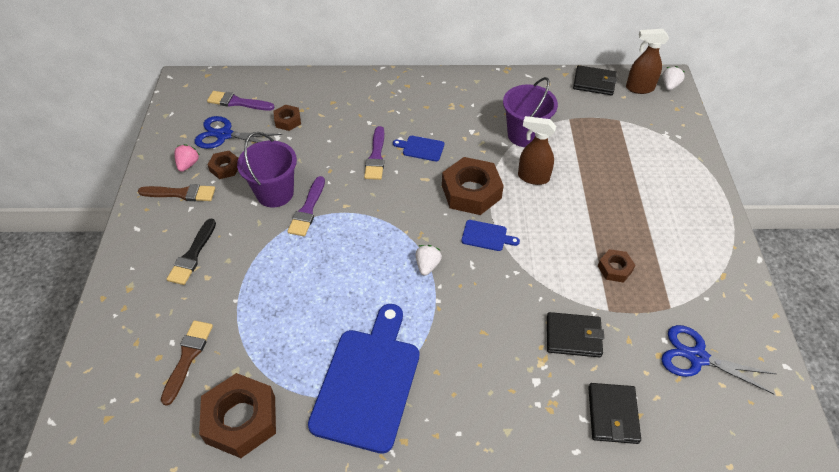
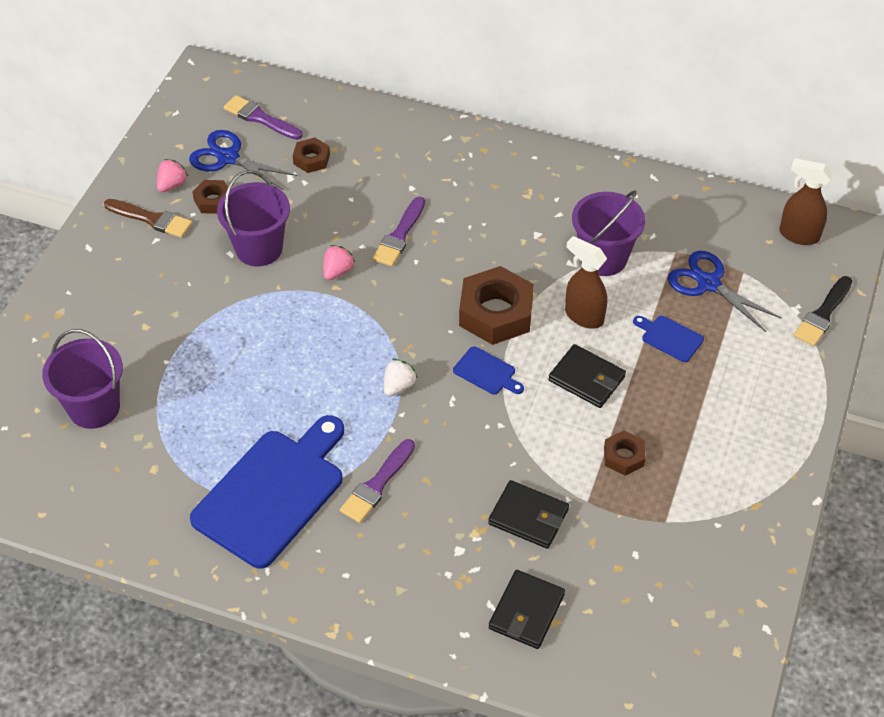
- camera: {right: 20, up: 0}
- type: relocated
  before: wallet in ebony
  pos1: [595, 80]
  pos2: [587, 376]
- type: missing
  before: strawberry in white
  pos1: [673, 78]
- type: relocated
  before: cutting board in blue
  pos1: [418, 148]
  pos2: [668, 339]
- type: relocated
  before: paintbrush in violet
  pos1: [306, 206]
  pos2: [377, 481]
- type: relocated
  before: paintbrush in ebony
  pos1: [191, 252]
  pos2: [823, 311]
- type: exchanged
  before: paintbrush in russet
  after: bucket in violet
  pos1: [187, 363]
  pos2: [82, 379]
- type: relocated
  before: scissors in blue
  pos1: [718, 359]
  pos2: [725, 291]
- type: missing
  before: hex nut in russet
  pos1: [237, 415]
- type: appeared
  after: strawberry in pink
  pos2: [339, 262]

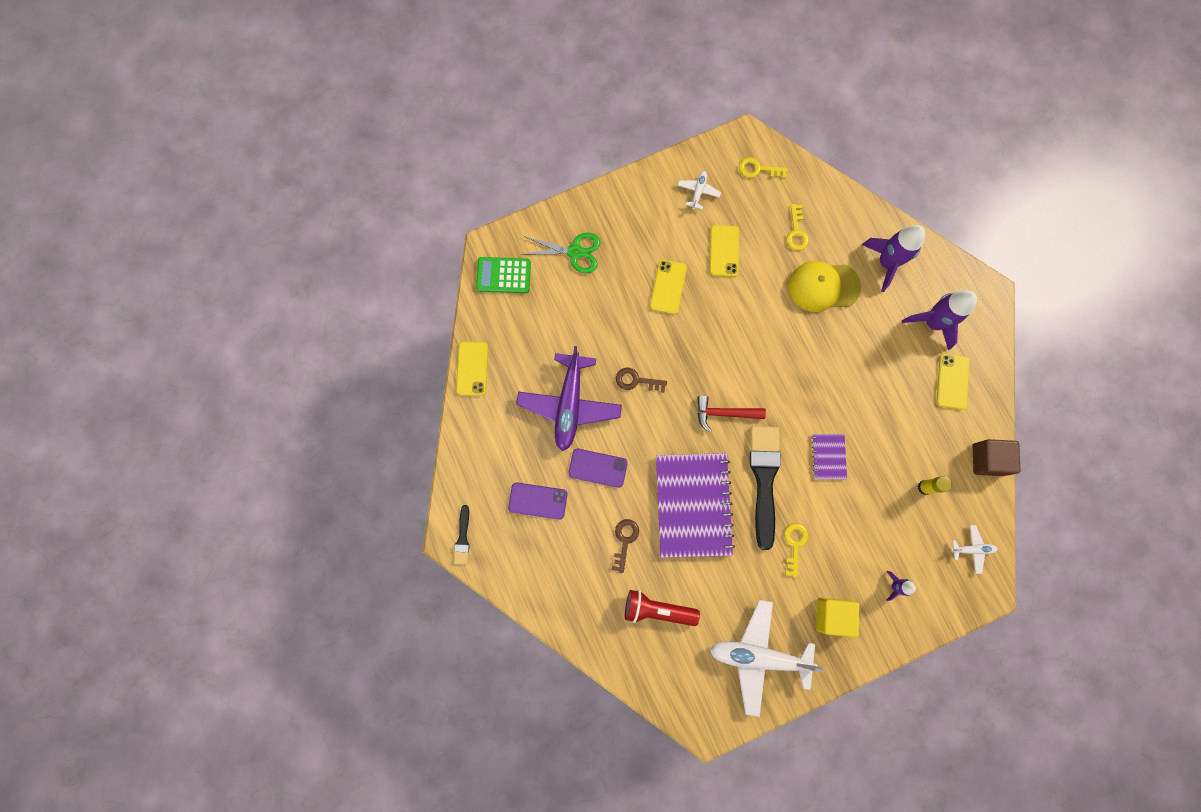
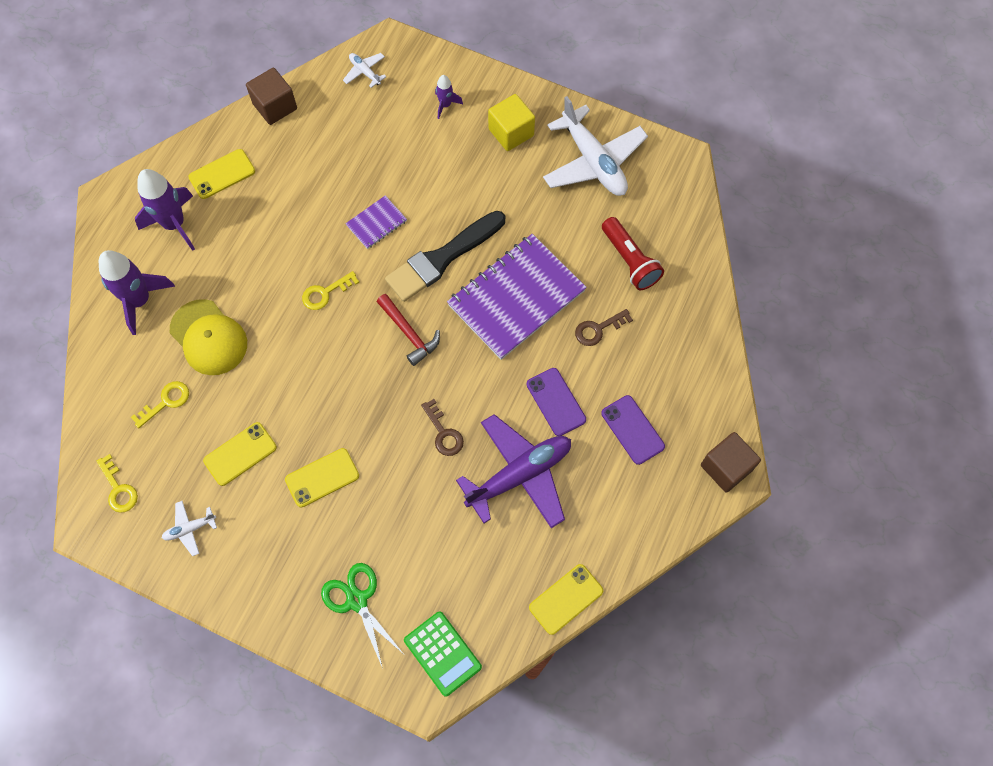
- camera: {right: -130, up: -10}
- type: missing
  before: glue in bright yellow
  pos1: [935, 485]
- type: exchanged
  before: paintbrush in ebony
  after: cube in russet
  pos1: [462, 535]
  pos2: [731, 462]
- type: relocated
  before: key in bright yellow
  pos1: [796, 550]
  pos2: [330, 290]

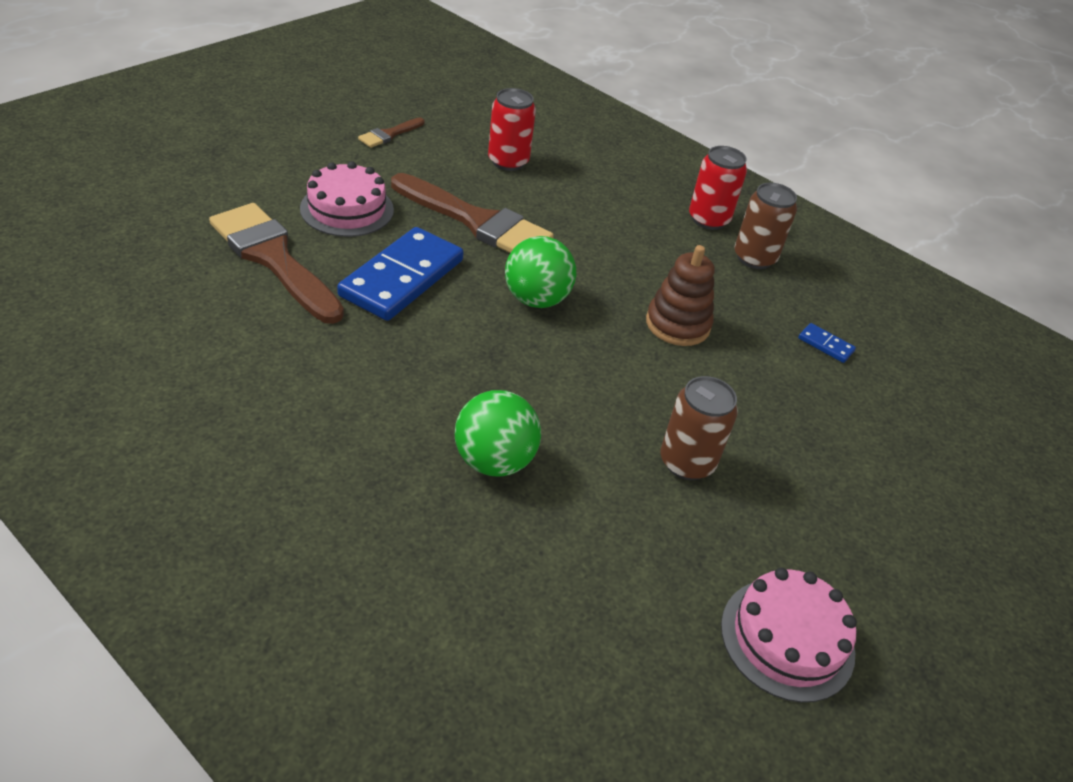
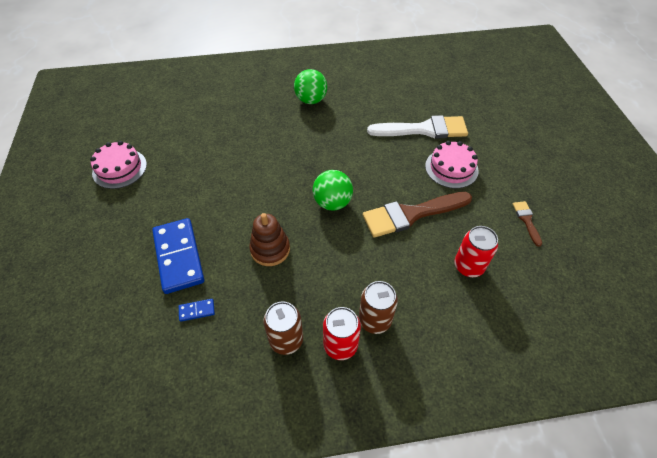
- camera: {right: 135, up: 10}
- type: colour
  before: paintbrush in russet
  after: paintbrush in white
  pos1: [276, 263]
  pos2: [417, 127]
- type: relocated
  before: domino tile in blue
  pos1: [400, 274]
  pos2: [178, 256]
- type: relocated
  before: tin in russet
  pos1: [699, 428]
  pos2: [378, 307]
- type: relocated
  before: play ball in emerald
  pos1: [498, 433]
  pos2: [310, 86]

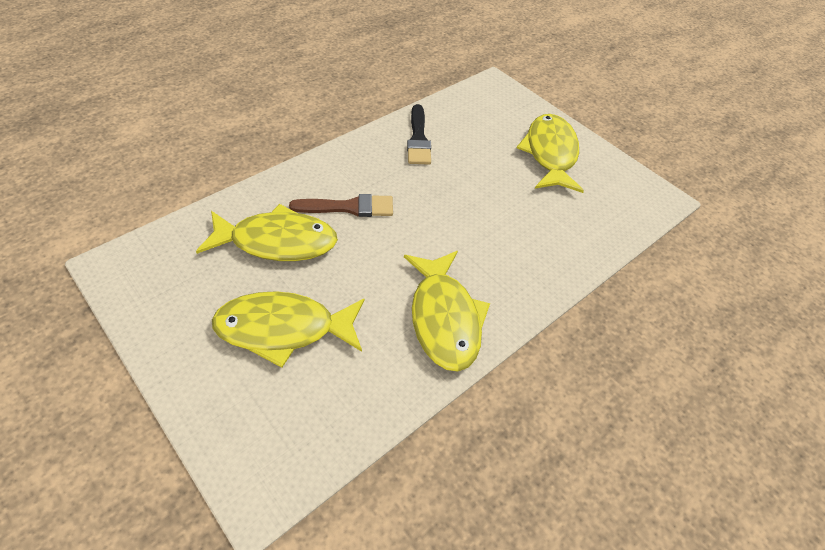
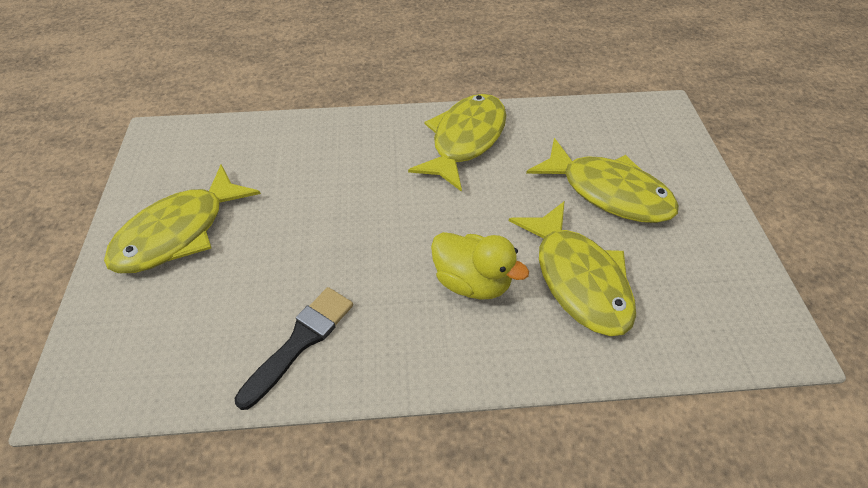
- camera: {right: -140, up: 0}
- type: exchanged
  before: paintbrush in russet
  after: rubber duck in bright yellow
  pos1: [341, 205]
  pos2: [480, 266]
- type: spun
  before: fish in bright yellow
  pos1: [267, 232]
  pos2: [572, 268]
  turn: -150

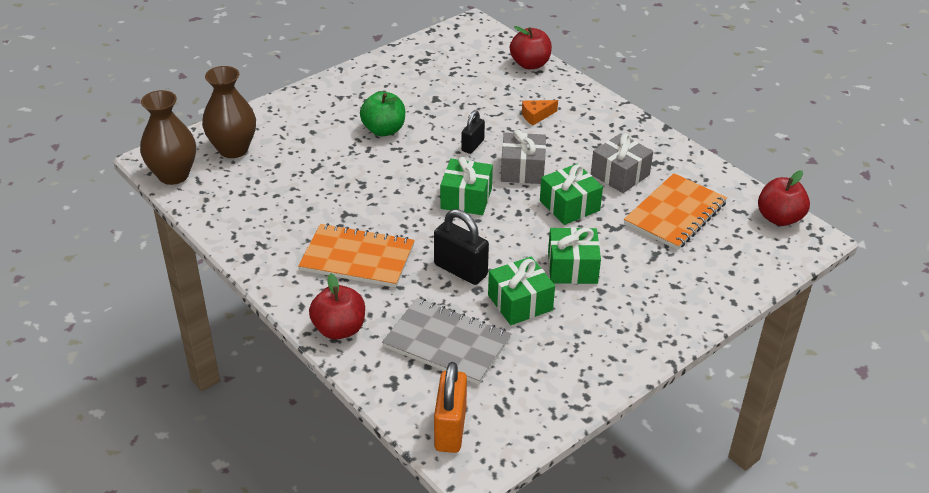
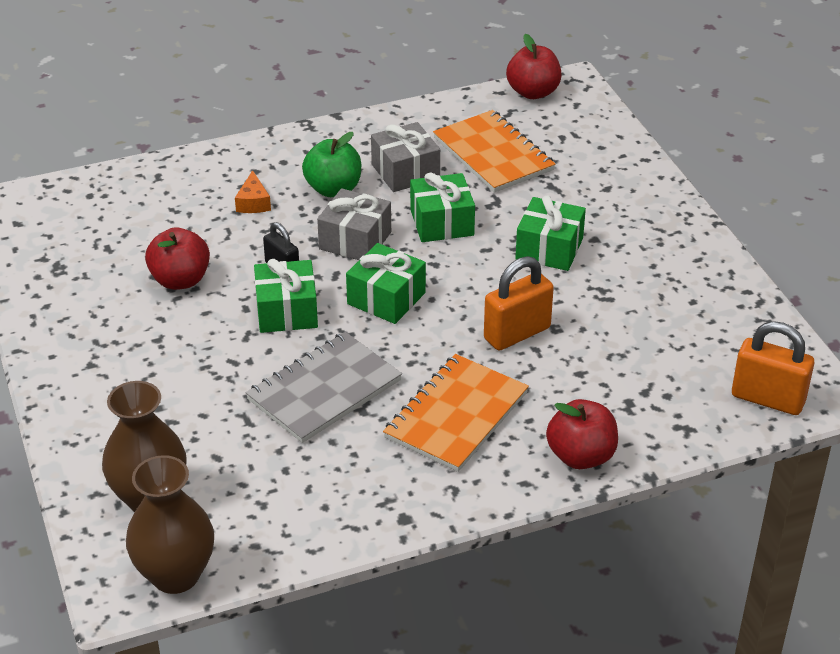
- camera: {right: -70, up: 0}
- type: relocated
  before: apple fruit in scarlet
  pos1: [531, 47]
  pos2: [177, 259]
- type: relocated
  before: apple fruit in emerald
  pos1: [382, 113]
  pos2: [331, 164]
- type: colour
  before: padlock in ebony
  after: padlock in orange
  pos1: [461, 247]
  pos2: [519, 303]
- type: relocated
  before: present in emerald
  pos1: [521, 291]
  pos2: [286, 296]
- type: relocated
  before: notepad in grey
  pos1: [446, 341]
  pos2: [324, 387]

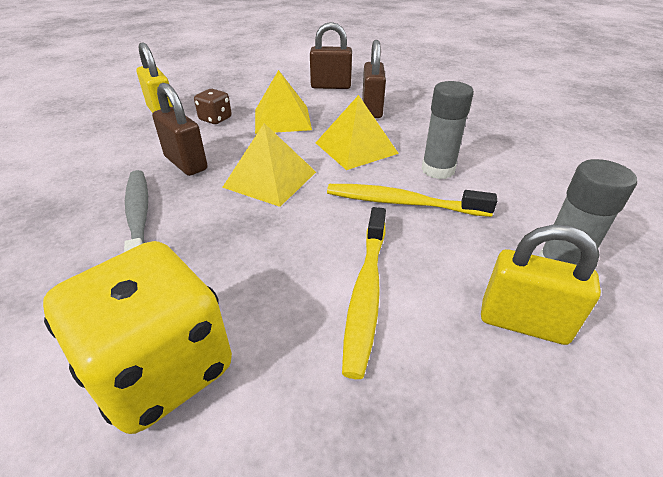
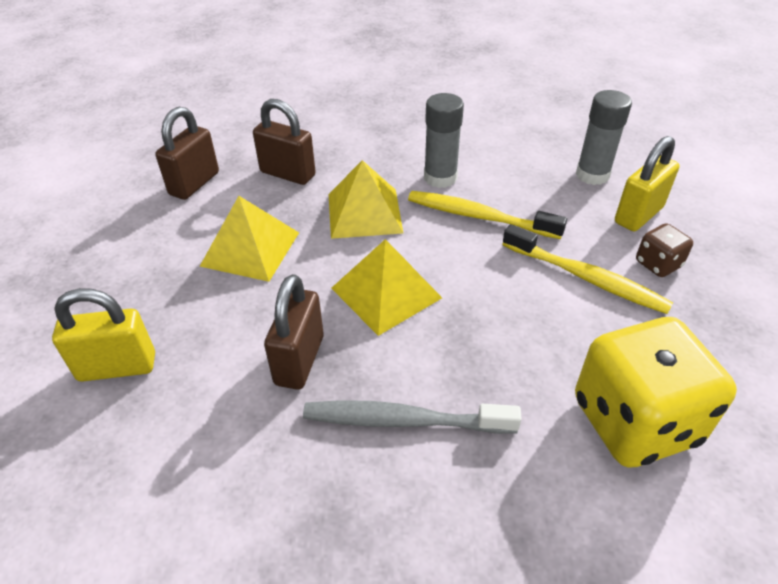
- camera: {right: -65, up: 5}
- type: spun
  before: padlock in russet
  pos1: [179, 129]
  pos2: [294, 332]
  turn: -60
- type: relocated
  before: game die in russet
  pos1: [213, 106]
  pos2: [664, 250]
- type: spun
  before: toothbrush in bright yellow
  pos1: [412, 200]
  pos2: [487, 215]
  turn: 75

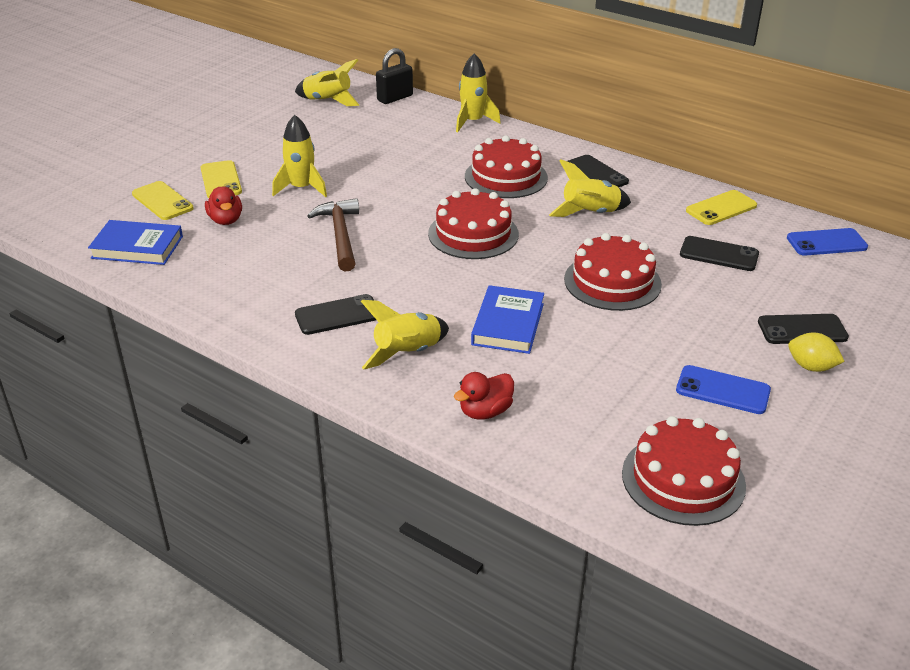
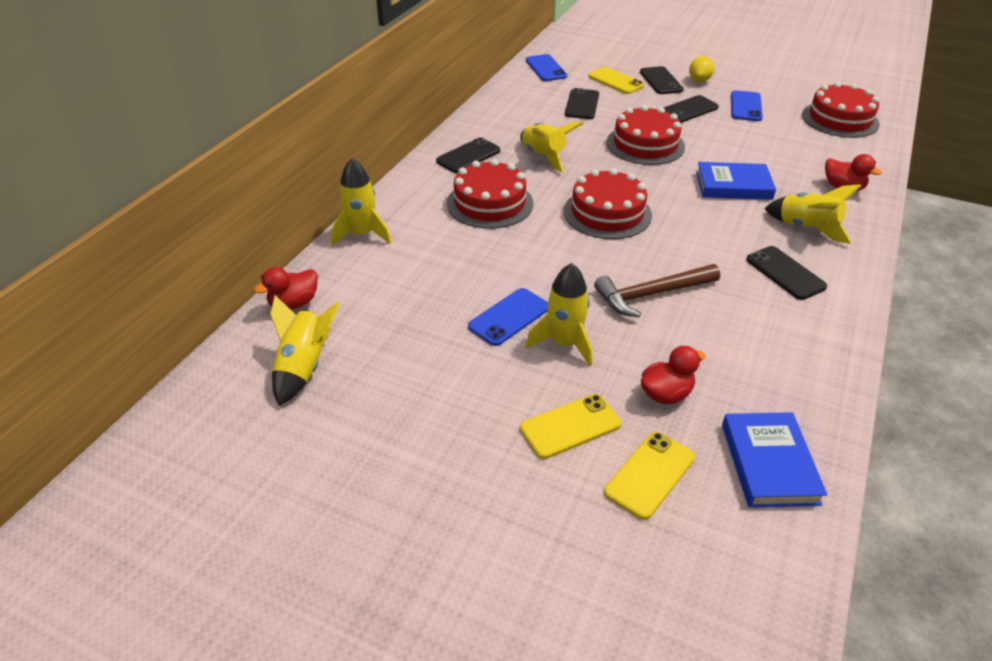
- camera: {right: -100, up: 5}
- type: exchanged
  before: padlock in ebony
  after: rubber duck in scarlet
  pos1: [394, 76]
  pos2: [286, 288]
- type: relocated
  before: smartphone in bright yellow
  pos1: [721, 207]
  pos2: [616, 80]
- type: appeared
  after: smartphone in ebony
  pos2: [691, 109]
- type: appeared
  after: smartphone in blue
  pos2: [508, 317]

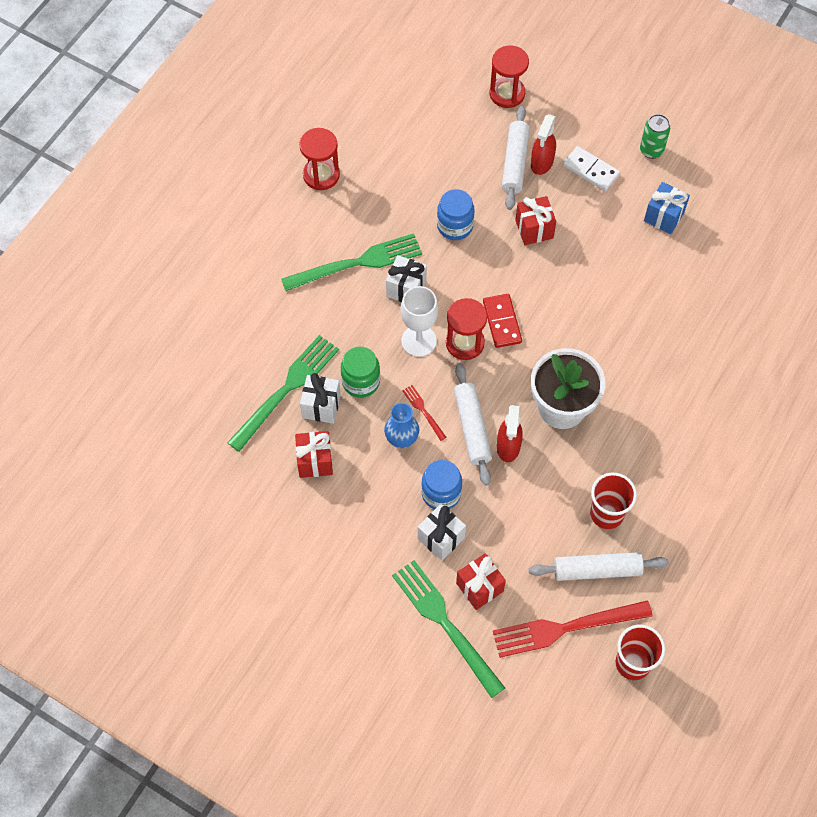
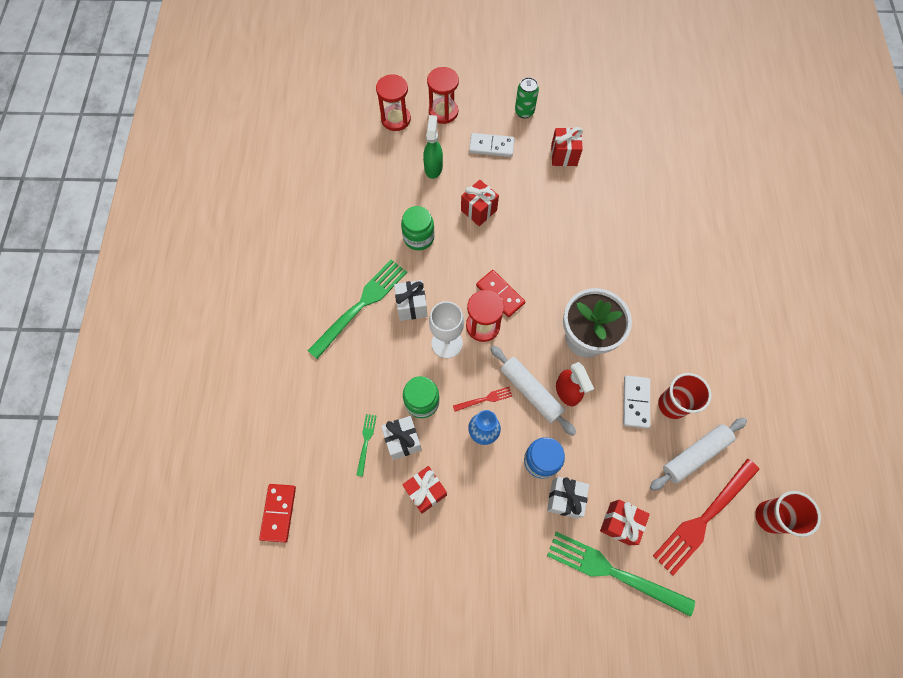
- camera: {right: -30, up: 5}
- type: exchanged
  before: dough roller in white
  after: sprayer in emerald
  pos1: [516, 158]
  pos2: [433, 147]
- type: missing
  before: sprayer in scarlet
  pos1: [543, 144]
- type: relocated
  before: hourglass in scarlet
  pos1: [319, 159]
  pos2: [443, 95]
- type: colour
  before: present in blue
  after: present in scarlet
  pos1: [667, 208]
  pos2: [567, 146]
- type: colour
  before: preserve jar in blue
  after: preserve jar in emerald
  pos1: [456, 214]
  pos2: [417, 228]
- type: size
  before: fork in emerald
  pos1: [283, 393]
  pos2: [366, 445]
  scale: 0.45
- type: spun
  before: fork in scarlet
  pos1: [424, 413]
  pos2: [482, 399]
  turn: 135
- type: appeared
  after: domino tile in white
  pos2: [636, 402]
- type: appeared
  after: domino tile in scarlet
  pos2: [277, 513]

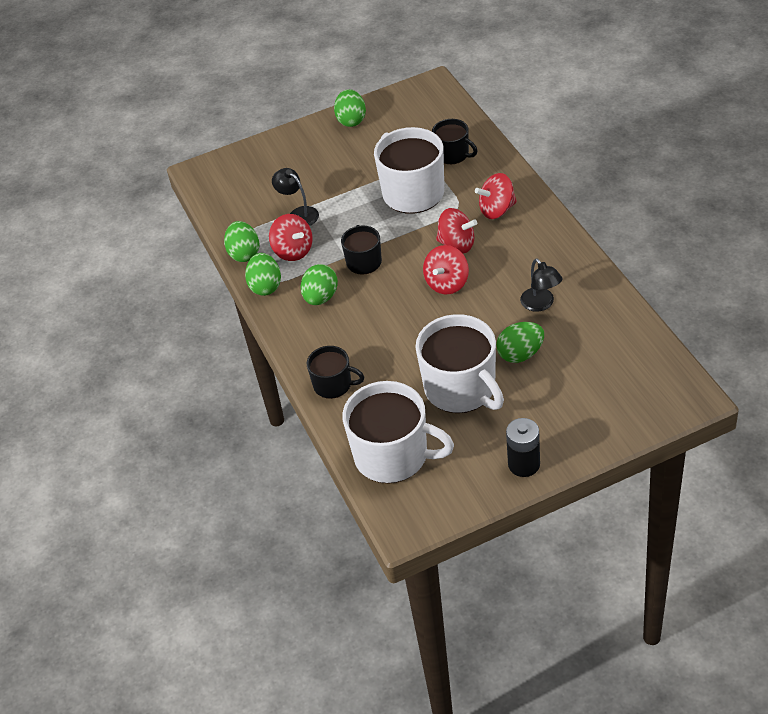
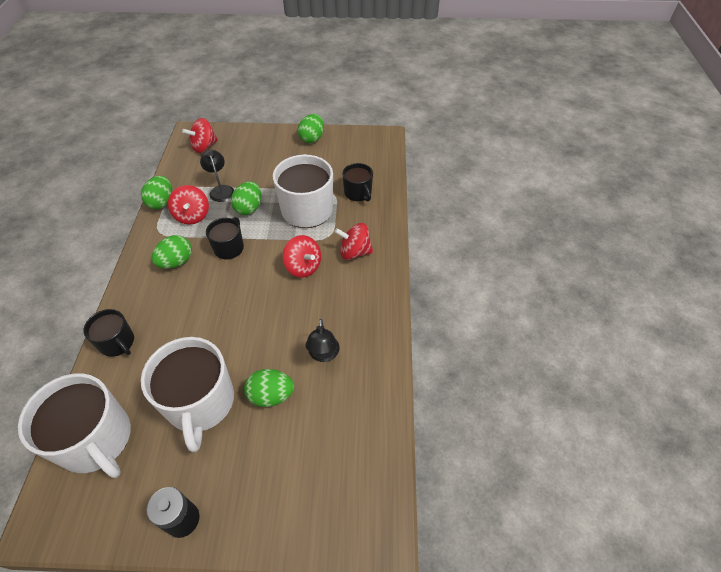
- camera: {right: 20, up: 5}
- type: relocated
  before: spinning top in scarlet
  pos1: [446, 269]
  pos2: [200, 135]
- type: relocated
  before: egg in emerald
  pos1: [263, 274]
  pos2: [246, 198]

